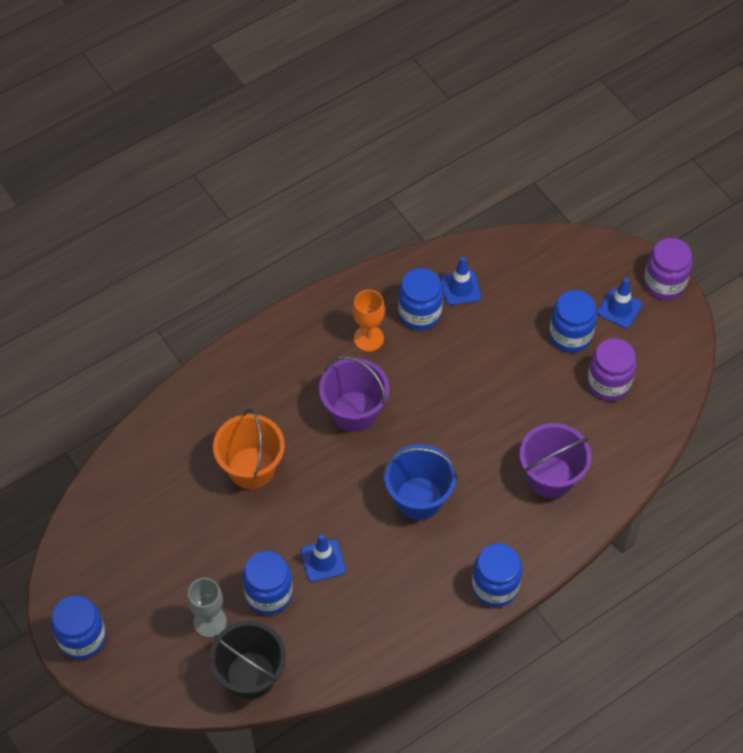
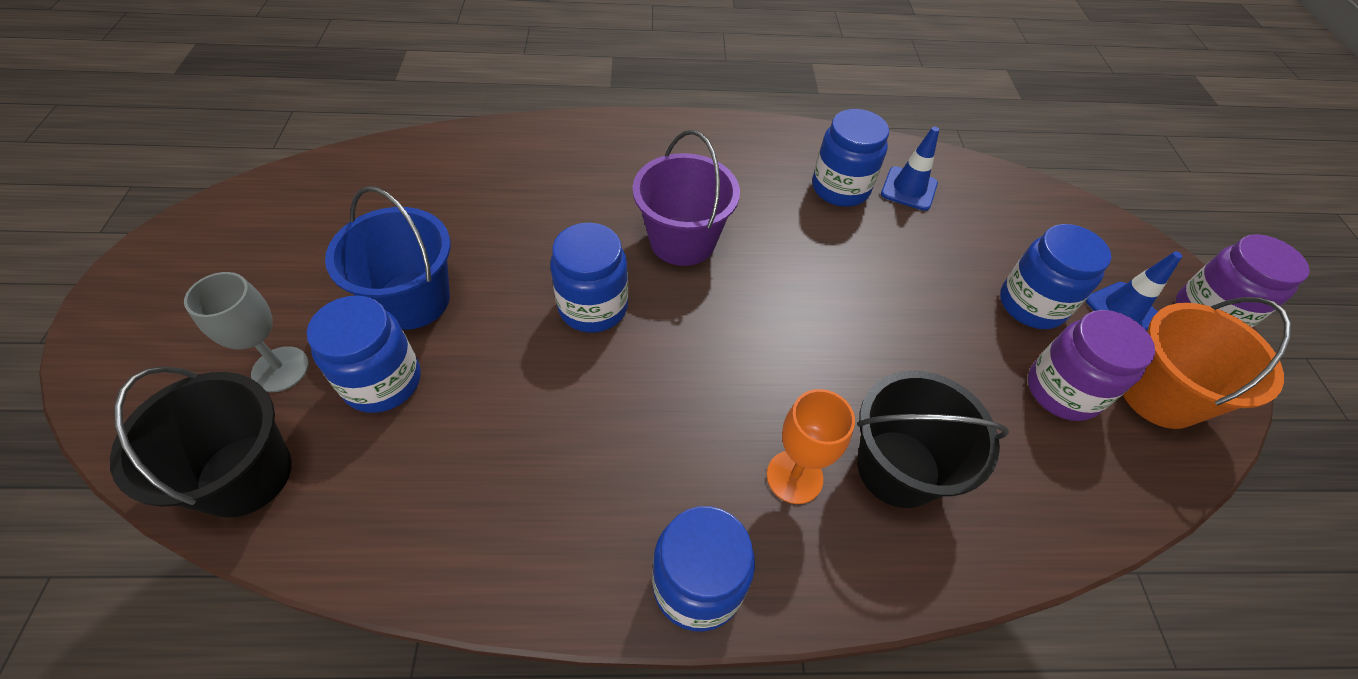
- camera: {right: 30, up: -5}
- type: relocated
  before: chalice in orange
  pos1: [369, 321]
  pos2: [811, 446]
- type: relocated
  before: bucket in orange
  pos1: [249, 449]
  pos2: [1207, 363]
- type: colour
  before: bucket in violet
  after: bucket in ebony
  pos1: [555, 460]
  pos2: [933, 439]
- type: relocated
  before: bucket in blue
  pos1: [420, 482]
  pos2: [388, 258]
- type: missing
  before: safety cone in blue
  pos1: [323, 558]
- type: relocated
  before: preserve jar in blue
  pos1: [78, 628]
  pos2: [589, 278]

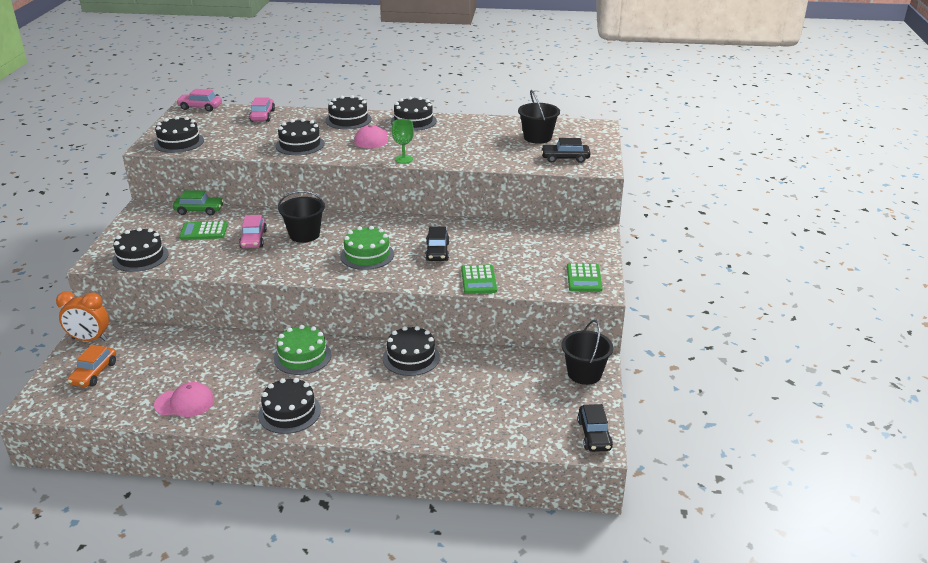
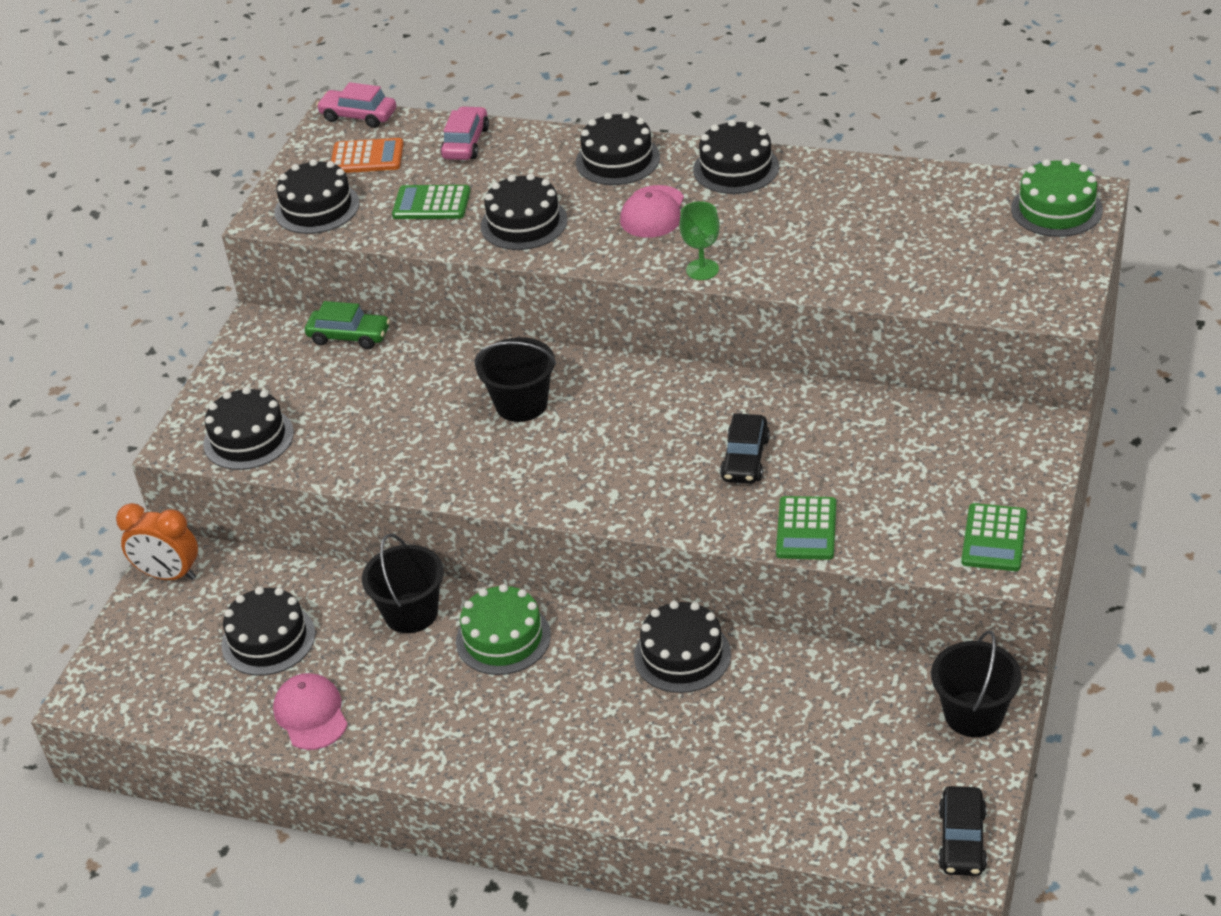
- camera: {right: 15, up: 10}
- type: relocated
  before: bucket in ebony
  pos1: [539, 117]
  pos2: [403, 583]
- type: missing
  before: toy car in ebony
  pos1: [565, 150]
- type: missing
  before: toy car in pink
  pos1: [253, 231]
- type: relocated
  before: adding machine in emerald
  pos1: [203, 230]
  pos2: [431, 202]
- type: relocated
  before: cake in emerald
  pos1: [367, 248]
  pos2: [1057, 198]
- type: missing
  before: toy car in orange
  pos1: [92, 366]
- type: relocated
  before: cake in ebony
  pos1: [289, 406]
  pos2: [268, 631]
- type: spun
  before: cap in pink
  pos1: [184, 399]
  pos2: [310, 711]
  turn: -120
- type: appeared
  after: adding machine in orange
  pos2: [367, 155]

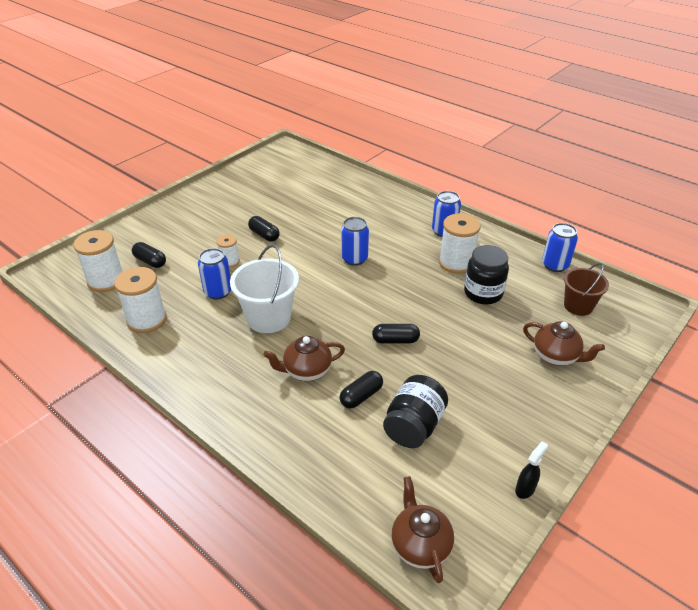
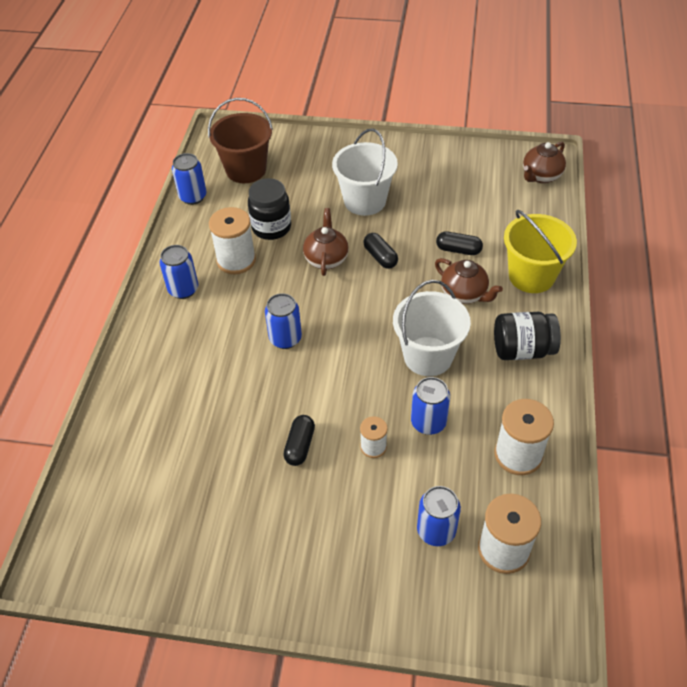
- camera: {right: -120, up: 10}
- type: exchanged
  before: capsule in ebony
  after: tin in blue
  pos1: [149, 255]
  pos2: [439, 516]
- type: size
  before: bucket in russet
  pos1: [586, 289]
  pos2: [240, 140]
  scale: 1.52
- type: relocated
  before: tea pot in russet
  pos1: [564, 343]
  pos2: [326, 242]
- type: relocated
  before: preserve jar in ebony
  pos1: [415, 411]
  pos2: [527, 336]
- type: missing
  before: sprayer in ebony
  pos1: [531, 470]
- type: appeared
  after: bucket in white
  pos2: [365, 172]
- type: appeared
  after: bucket in bright yellow
  pos2: [540, 251]

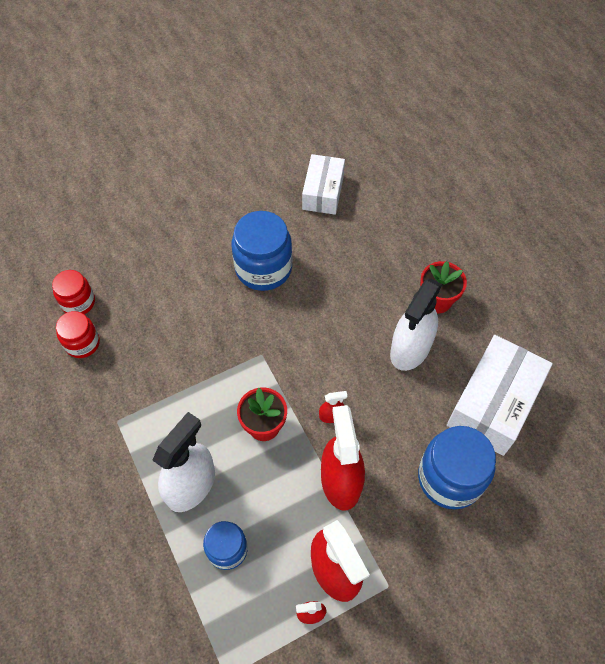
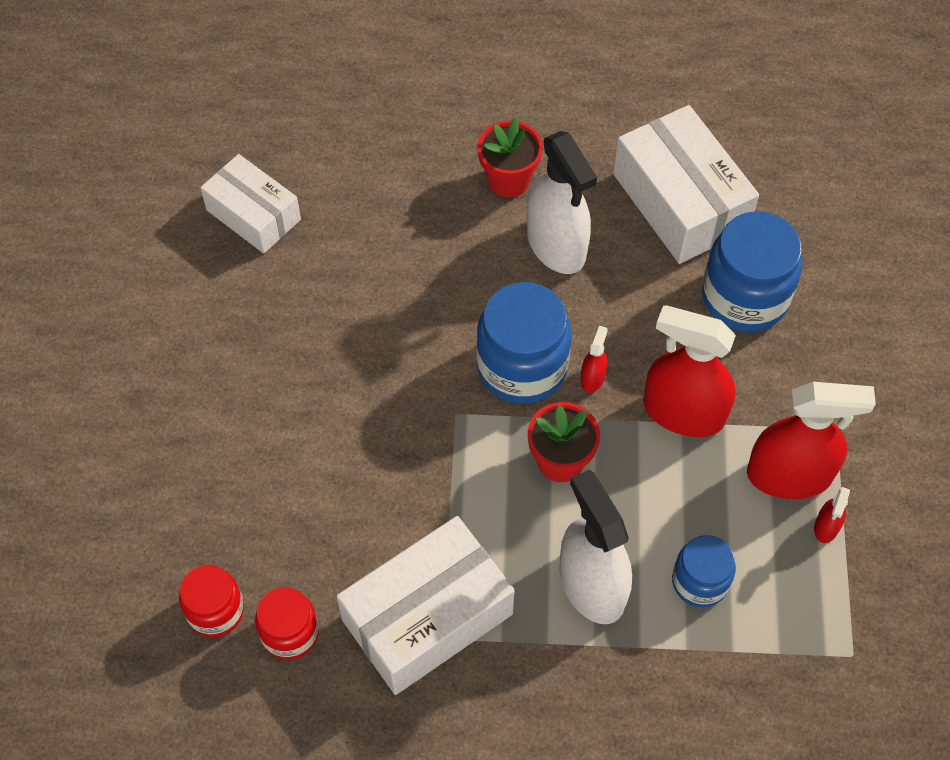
- camera: {right: -60, up: 0}
- type: relocated
  before: preserve jar in blue
  pos1: [261, 251]
  pos2: [523, 343]
- type: appeared
  after: parcel in white
  pos2: [425, 605]

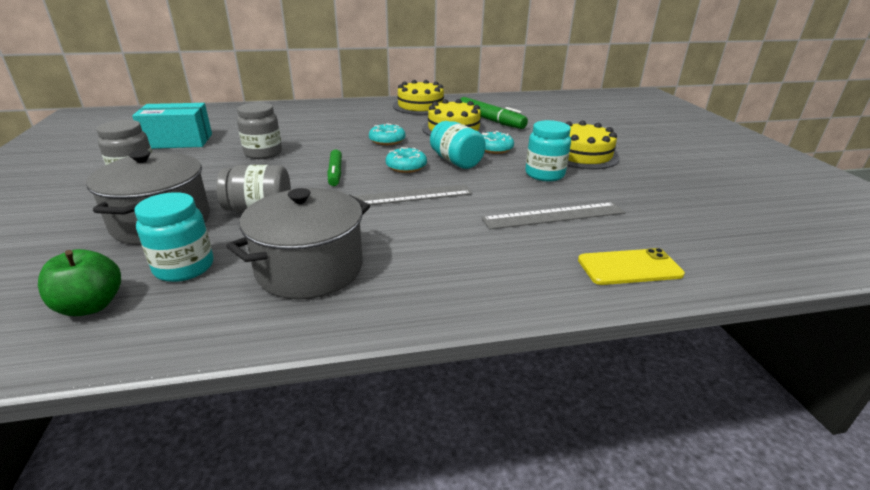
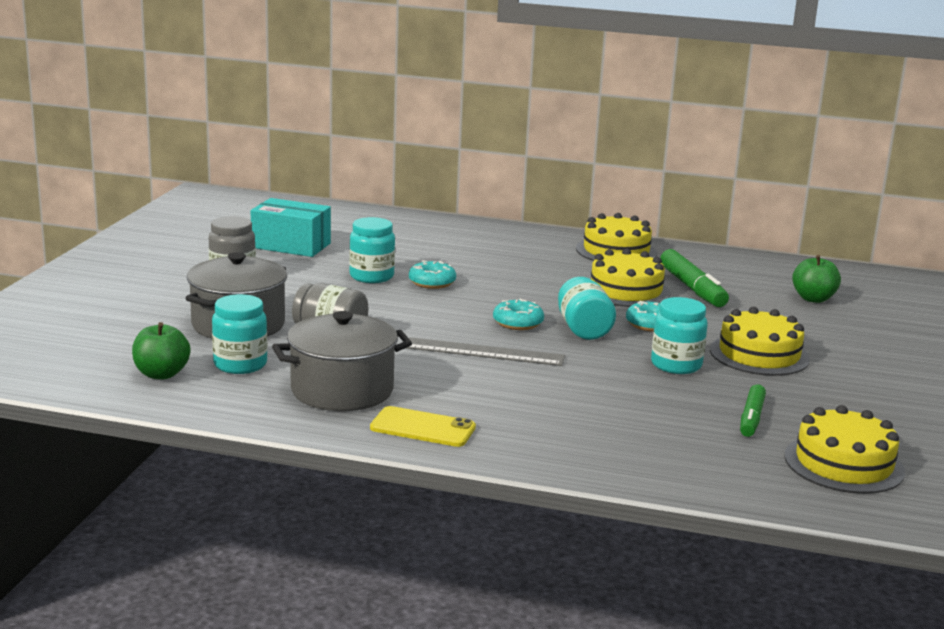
- camera: {right: 25, up: -10}
- type: colour
  before: preserve jar in grey
  after: preserve jar in turquoise
  pos1: [259, 130]
  pos2: [372, 250]
- type: relocated
  before: donut in turquoise
  pos1: [387, 134]
  pos2: [432, 274]
- type: relocated
  before: marker pen in emerald
  pos1: [334, 167]
  pos2: [753, 410]
- type: missing
  before: measuring stick in grey
  pos1: [553, 216]
- type: relocated
  before: smartphone in bright yellow
  pos1: [631, 266]
  pos2: [423, 426]
- type: appeared
  after: apple fruit in emerald
  pos2: [816, 279]
- type: appeared
  after: cake in bright yellow
  pos2: [845, 449]

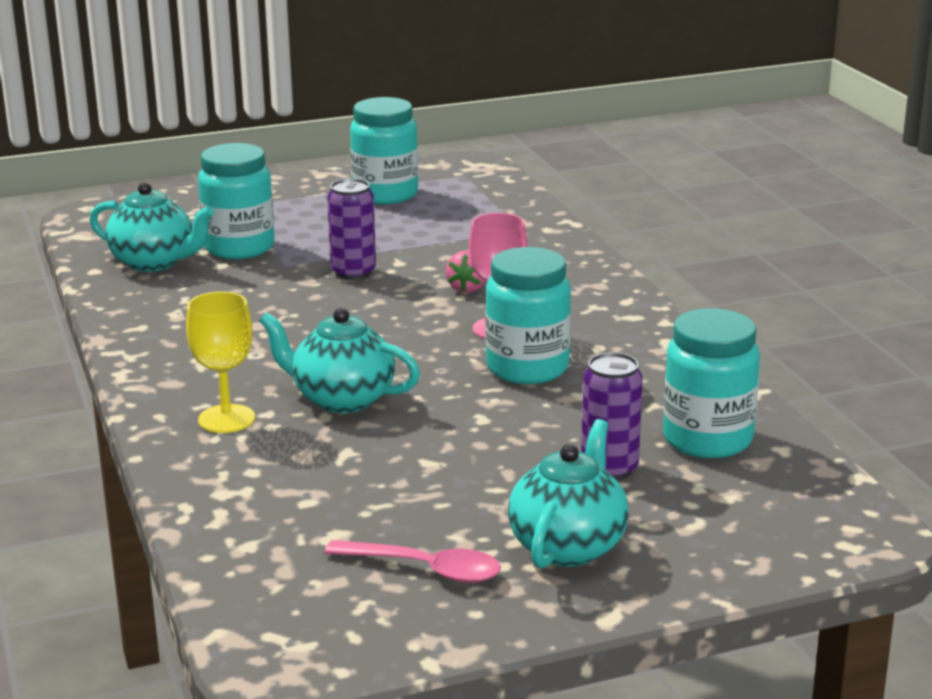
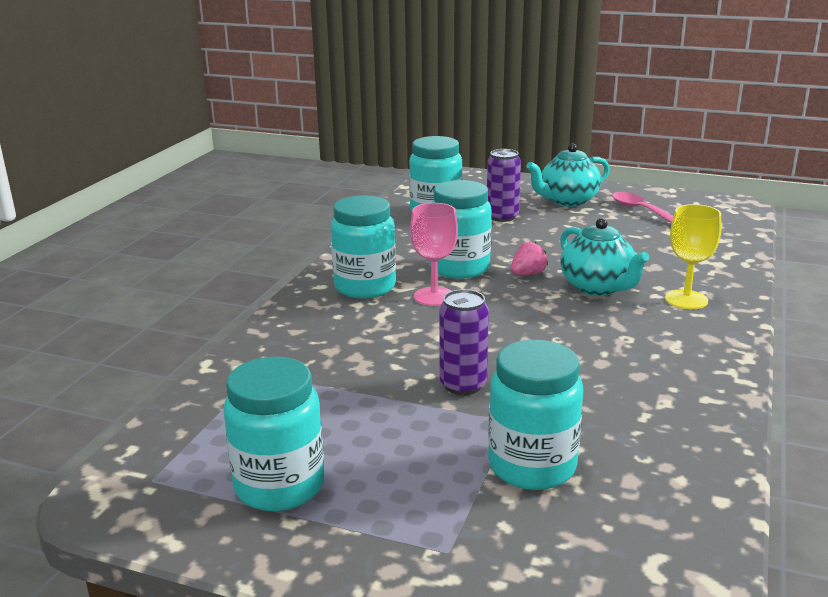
- camera: {right: -140, up: 0}
- type: missing
  before: tea pot in turquoise
  pos1: [152, 227]
- type: relocated
  before: strawberry in pink
  pos1: [465, 272]
  pos2: [529, 258]
- type: appeared
  after: preserve jar in turquoise
  pos2: [363, 247]

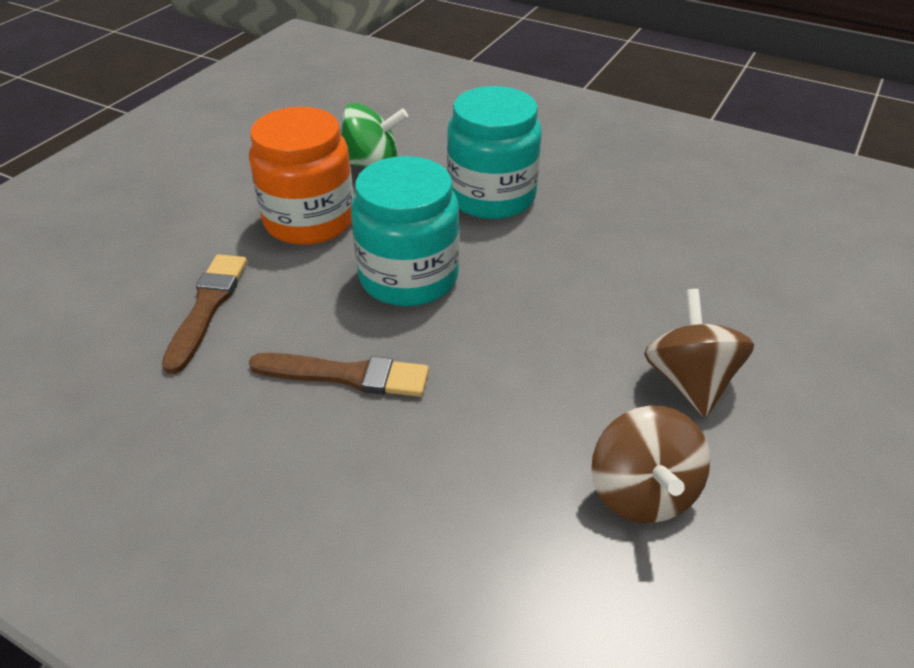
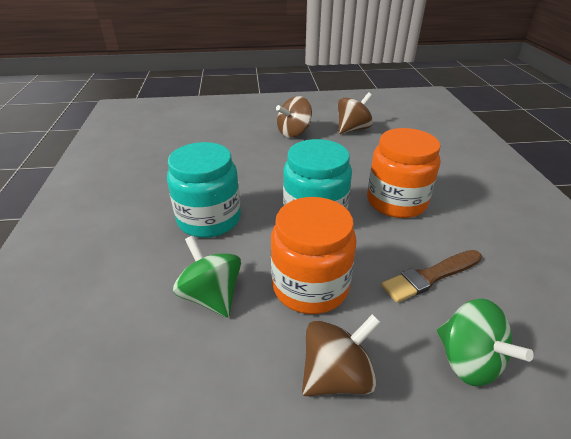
- camera: {right: -125, up: -5}
- type: exchanged
  before: paintbrush in russet
  after: preserve jar in orange
  pos1: [339, 375]
  pos2: [404, 173]
- type: appeared
  after: spinning top in emerald
  pos2: [485, 342]
- type: appeared
  after: spinning top in russet
  pos2: [341, 355]

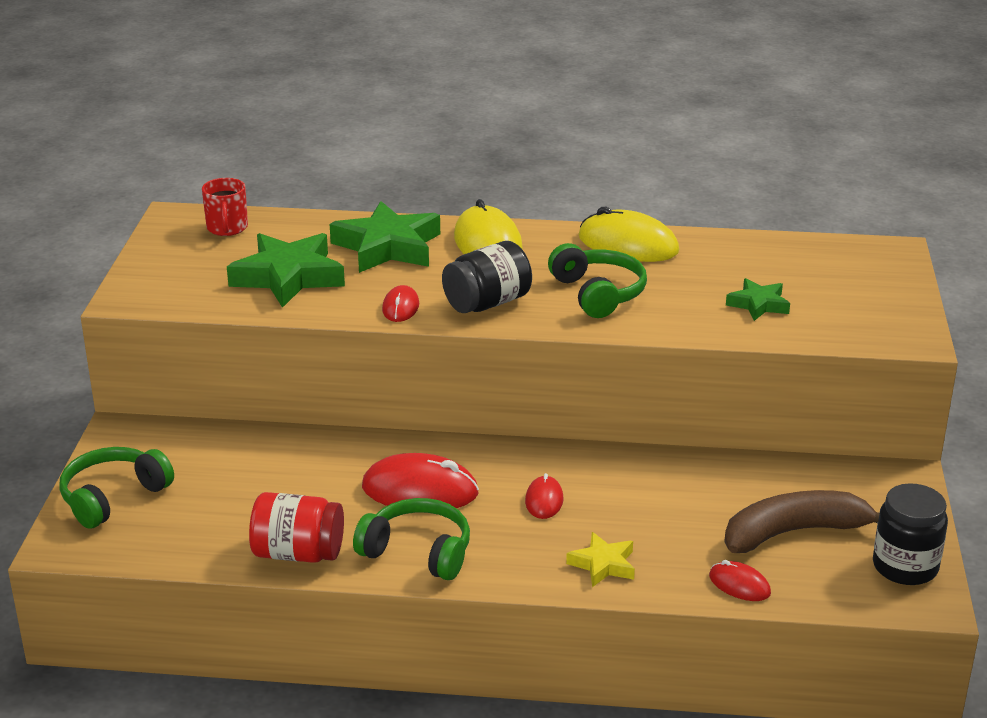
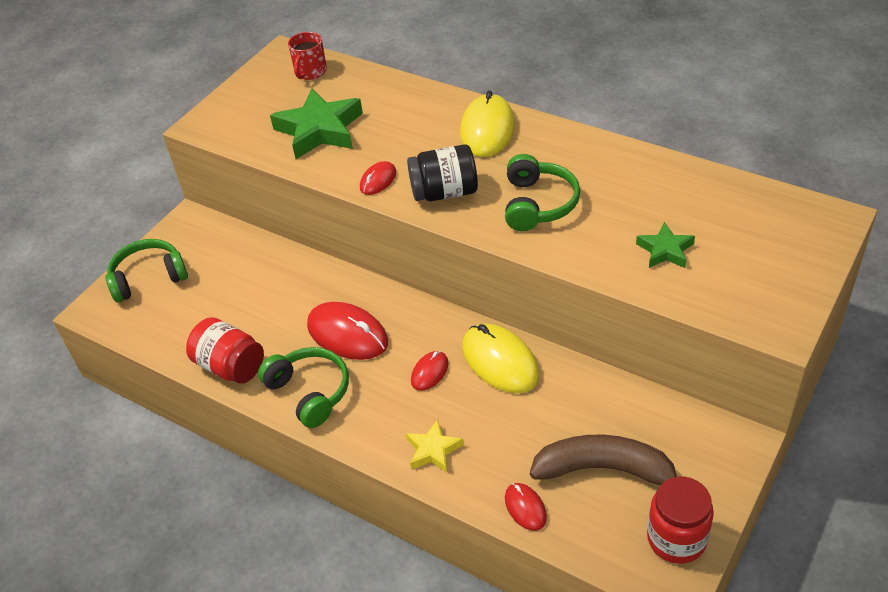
- camera: {right: 30, up: 15}
- type: missing
  before: star in emerald
  pos1: [385, 237]
- type: relocated
  before: computer mouse in bright yellow
  pos1: [628, 234]
  pos2: [501, 358]
- type: colour
  before: preserve jar in ebony
  after: preserve jar in scarlet
  pos1: [910, 534]
  pos2: [680, 520]

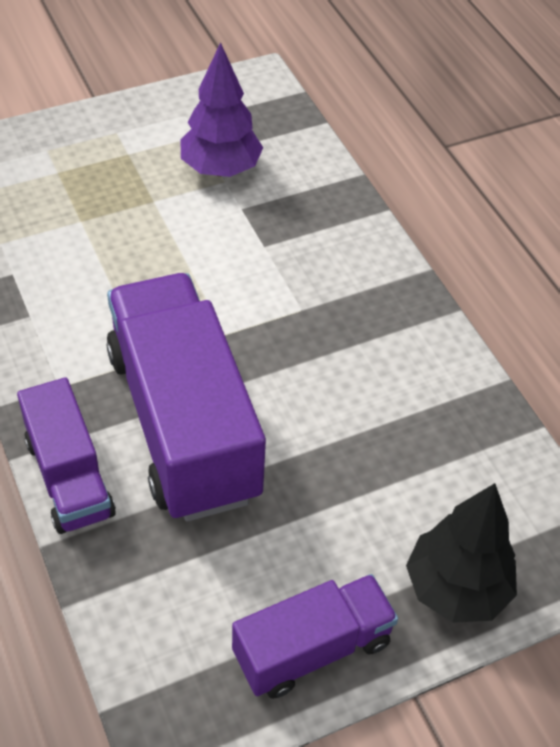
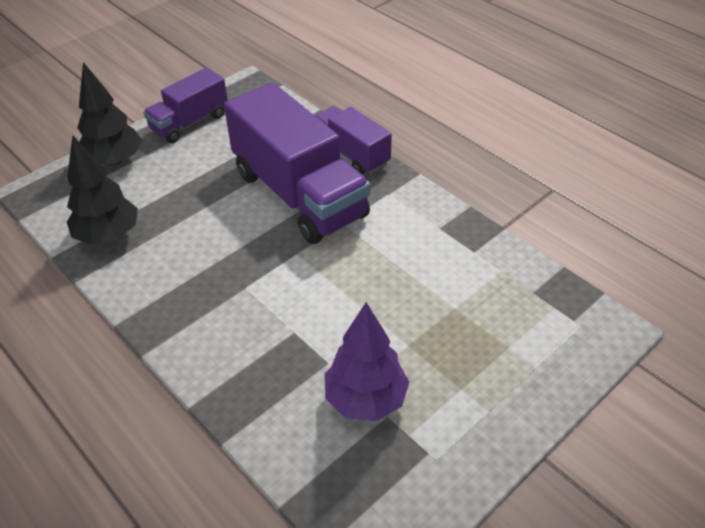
- camera: {right: 165, up: -5}
- type: appeared
  after: fir tree in ebony
  pos2: [102, 190]

